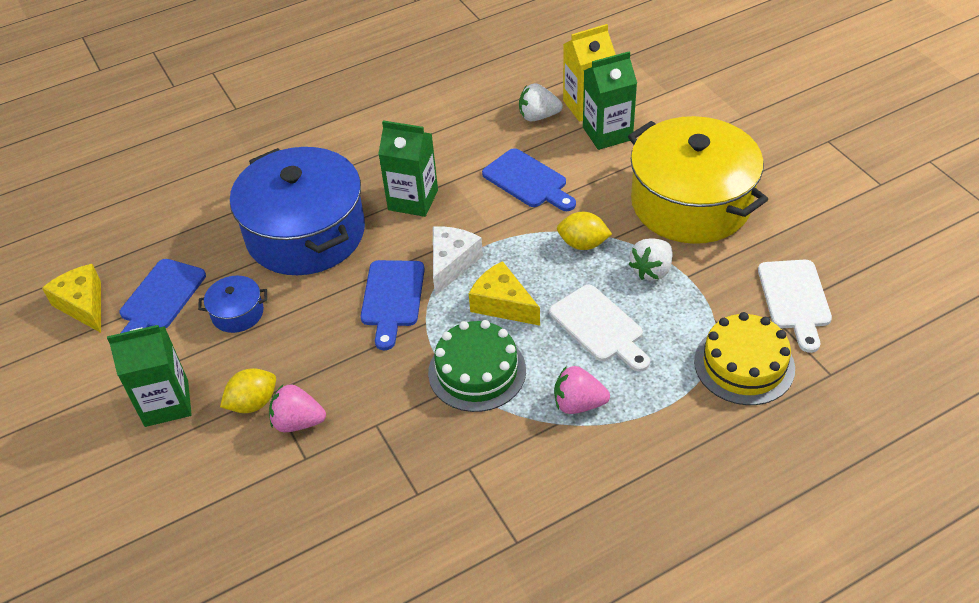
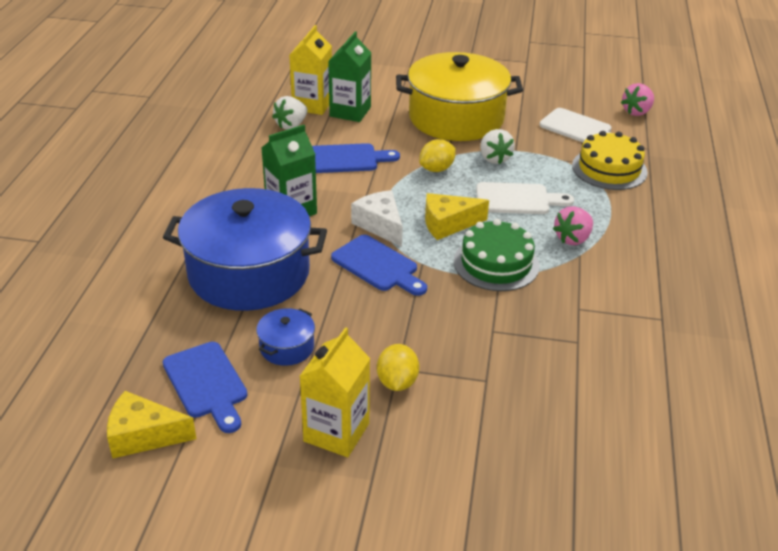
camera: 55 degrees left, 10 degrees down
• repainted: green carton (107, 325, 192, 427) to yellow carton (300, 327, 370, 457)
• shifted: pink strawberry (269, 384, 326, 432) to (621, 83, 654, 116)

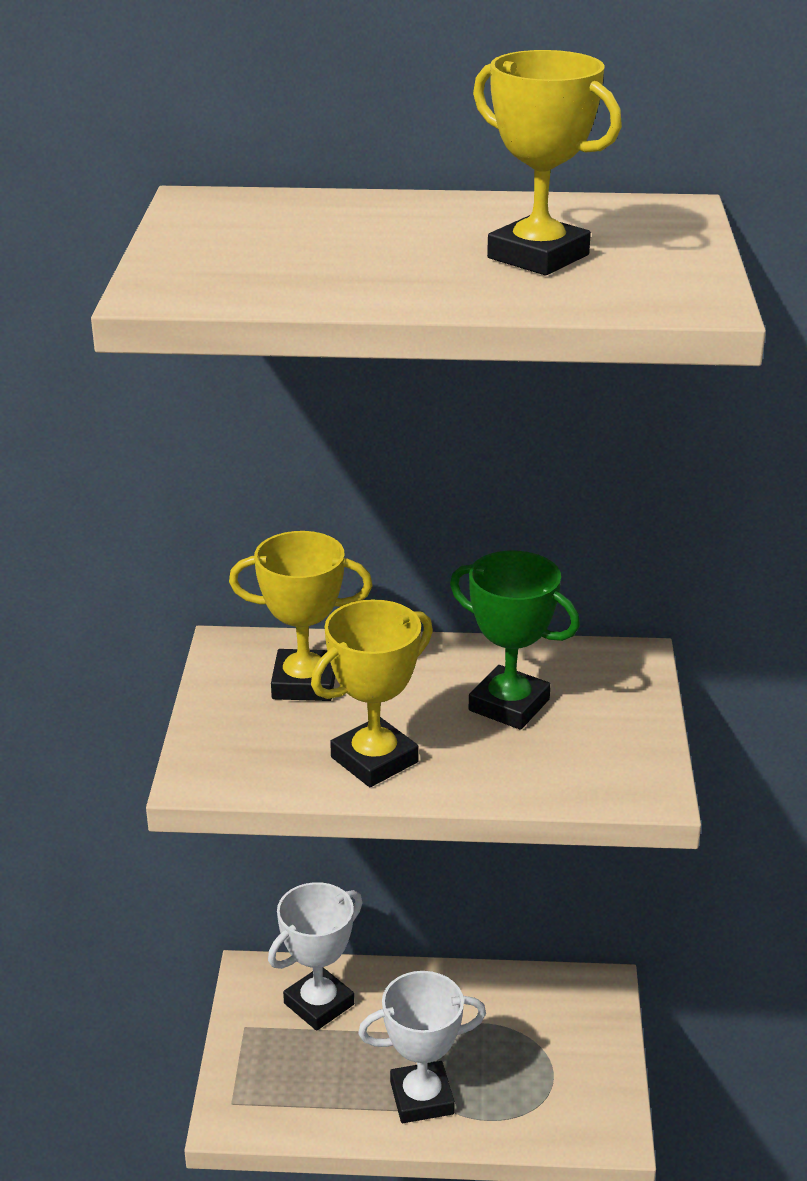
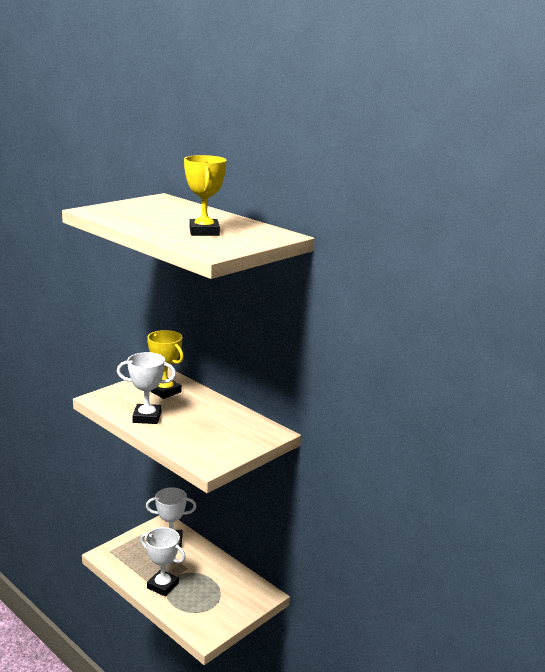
camera: 40 degrees right, 10 degrees down
• gone: green trophy (450, 551, 580, 730)
• repainted: yellow trophy (311, 599, 433, 787) to white trophy (117, 352, 176, 424)

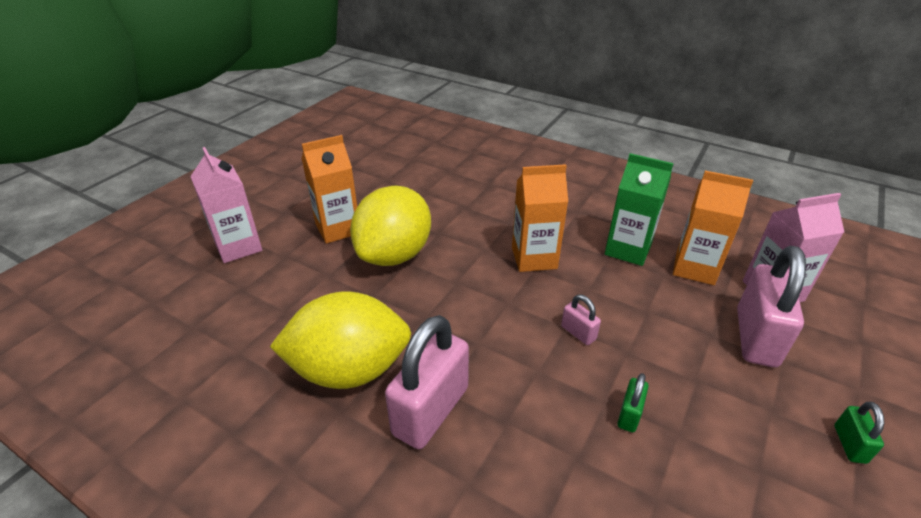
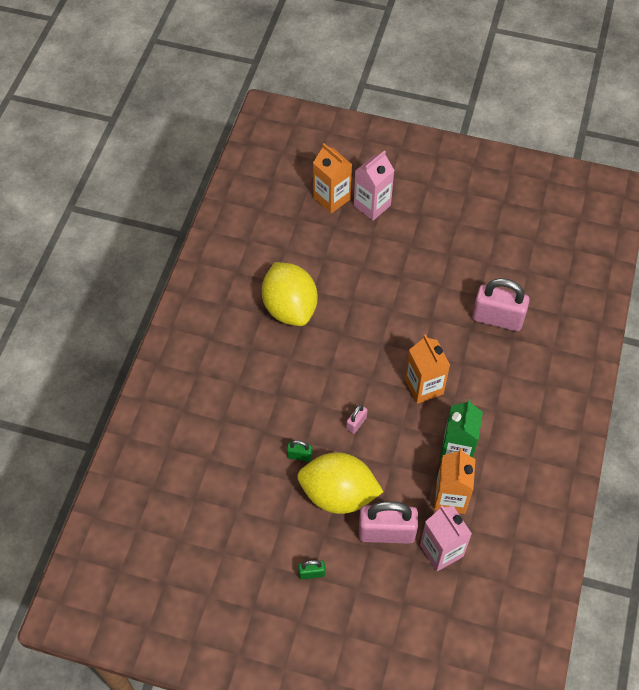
camera: 75 degrees right, 20 degrees up
• shifted: orange carton (302, 135, 357, 244) to (313, 143, 352, 214)
• shifted: yellow lemon (350, 186, 431, 266) to (297, 452, 383, 514)
• shifted: pink padlock (385, 315, 469, 449) to (472, 278, 530, 331)

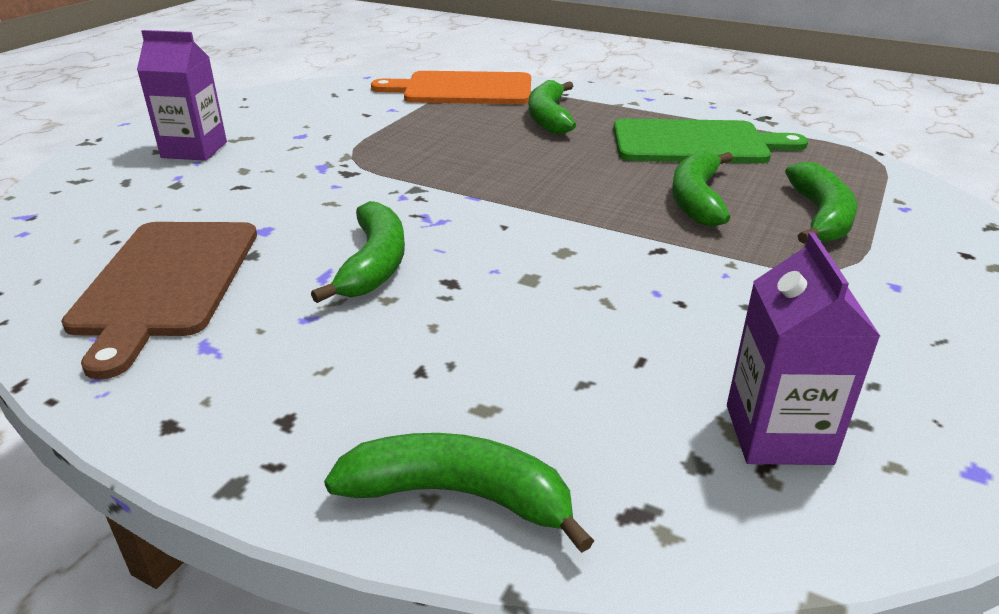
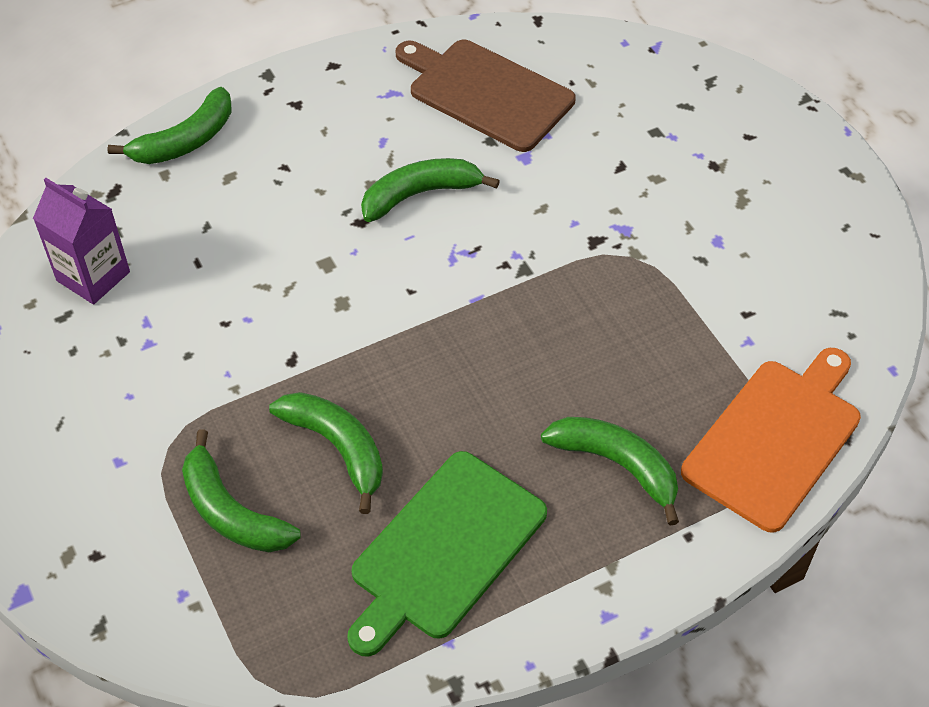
camera: 125 degrees right, 20 degrees up
• gone: purple carton (137, 30, 227, 161)
• rotated: green banana (311, 201, 405, 303) = (361, 158, 500, 222) 120 degrees clockwise

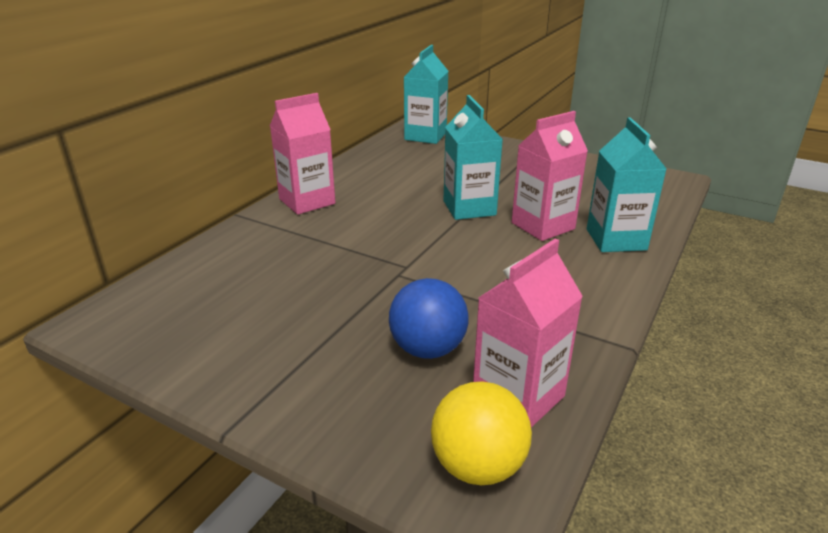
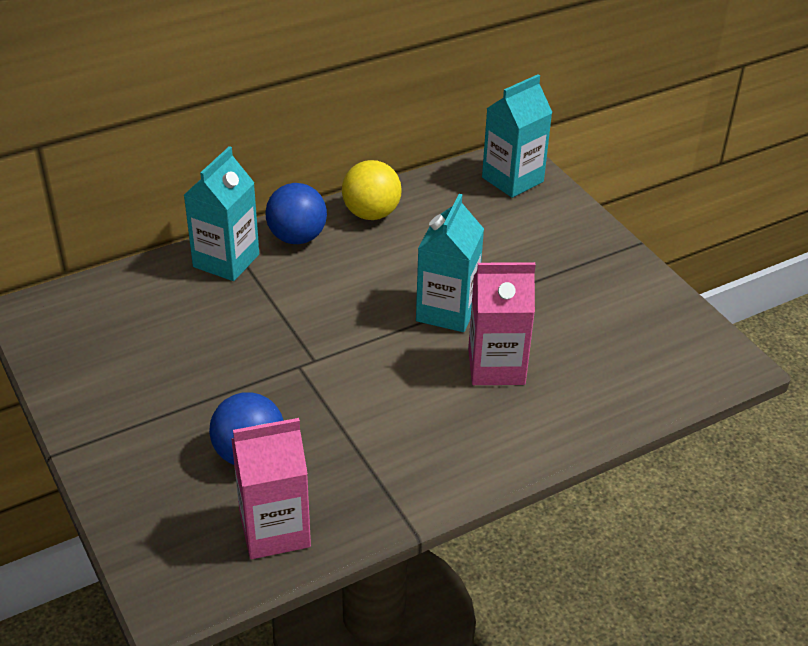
camera: 30 degrees right, 10 degrees up
• swapped: pink carton (270, 93, 335, 215) to blue ball (266, 183, 327, 244)
• shifted: turquoise carton (587, 117, 666, 252) to (184, 146, 259, 281)
• shifted: yellow ball (431, 381, 532, 485) to (342, 160, 402, 220)

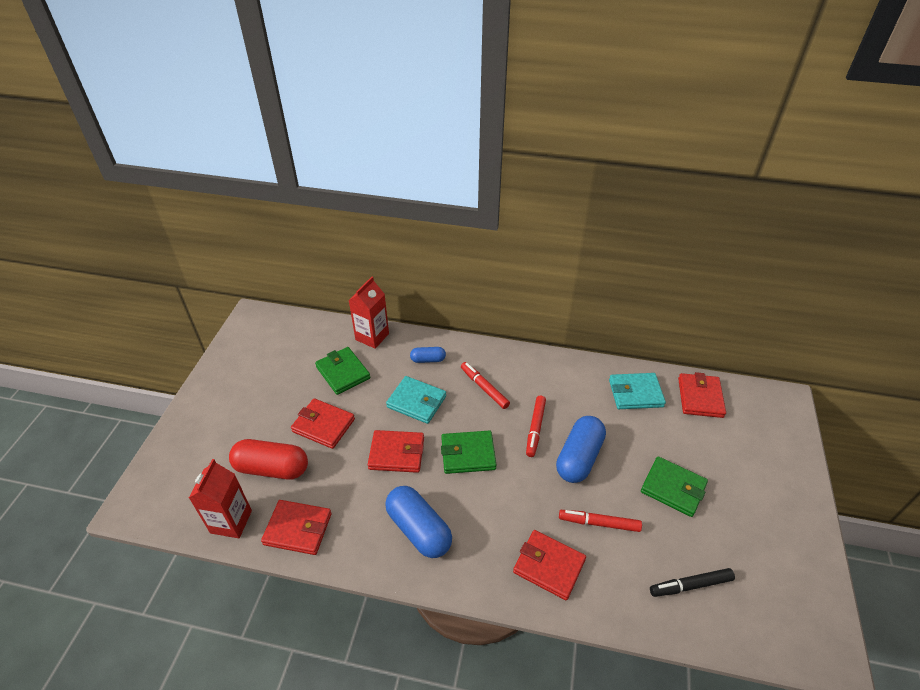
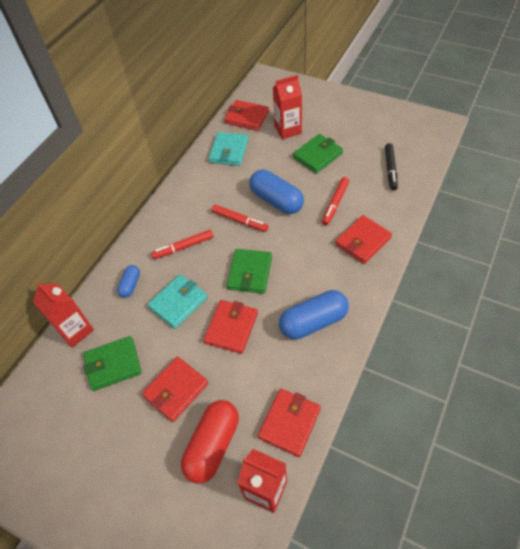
camera: 70 degrees left, 10 degrees up
• new: red carton (273, 75, 302, 139)

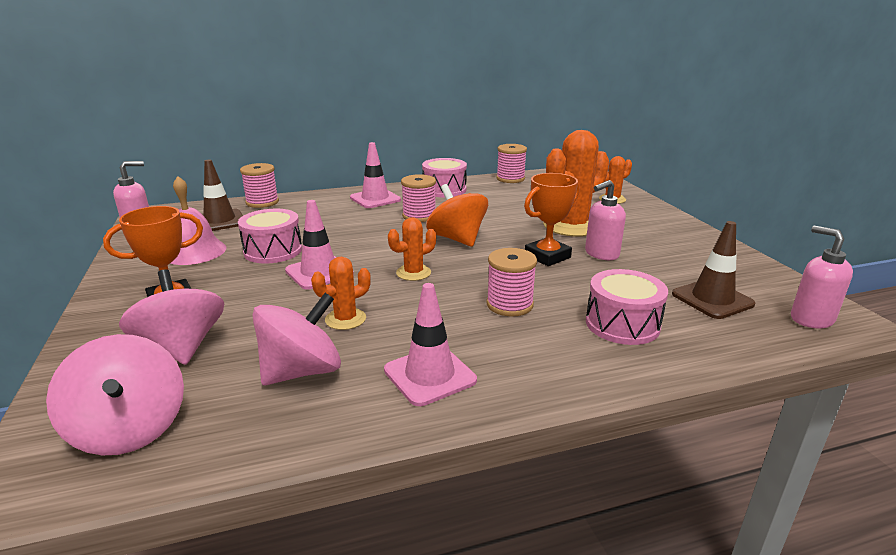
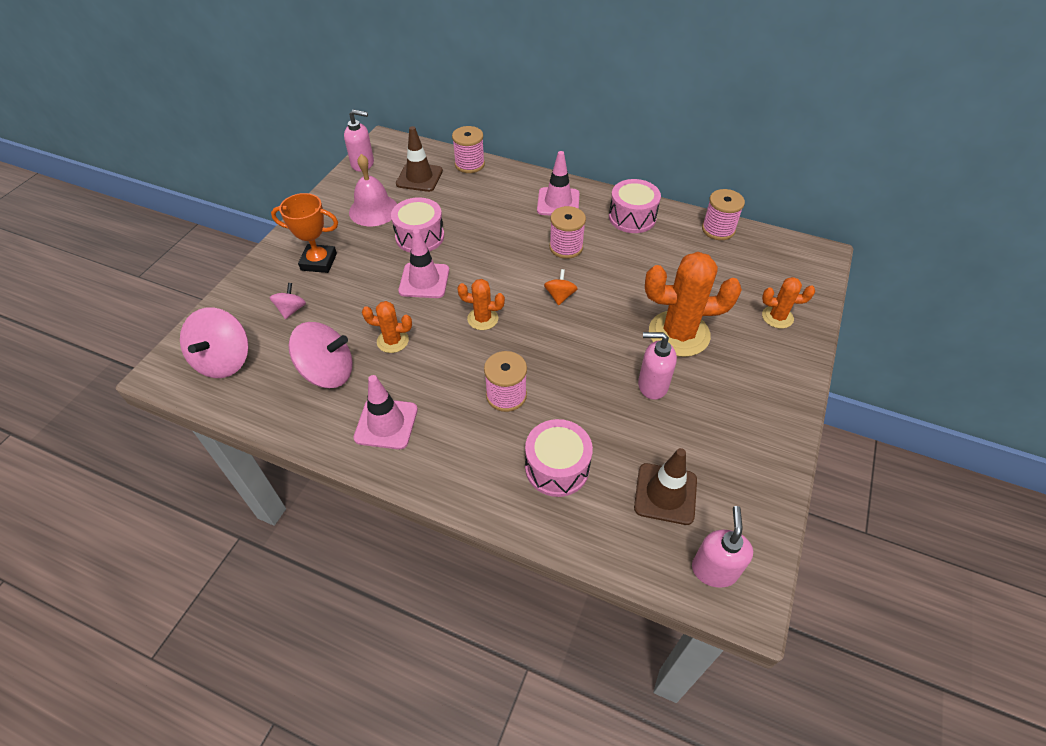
camera: 40 degrees right, 25 degrees up
• gone: orange trophy (524, 173, 579, 266)
• scaled: orange spinning top (426, 184, 488, 247) = (544, 269, 578, 305) x0.52
• scaled: pink spinning top (119, 269, 224, 365) = (270, 283, 306, 319) x0.52

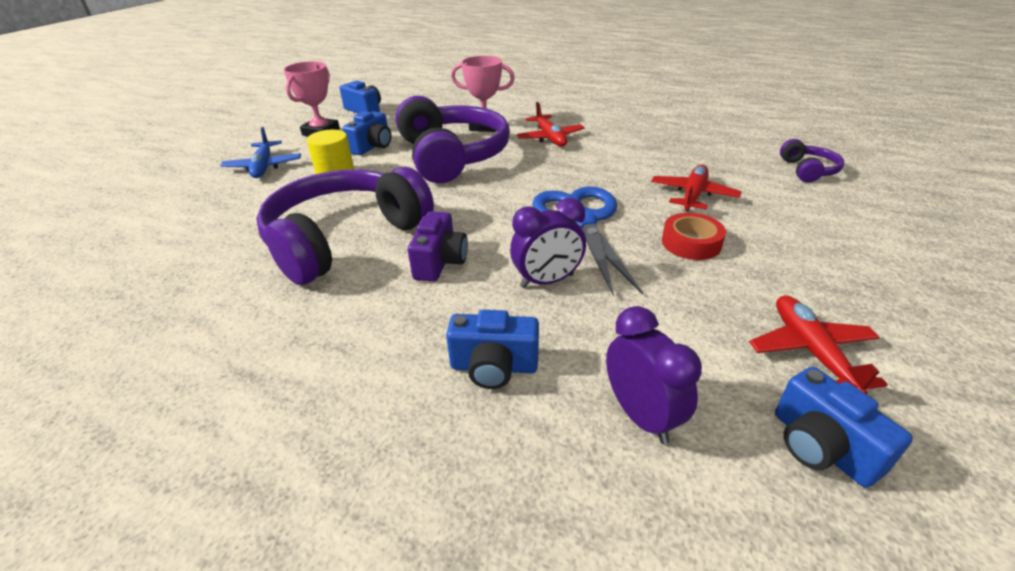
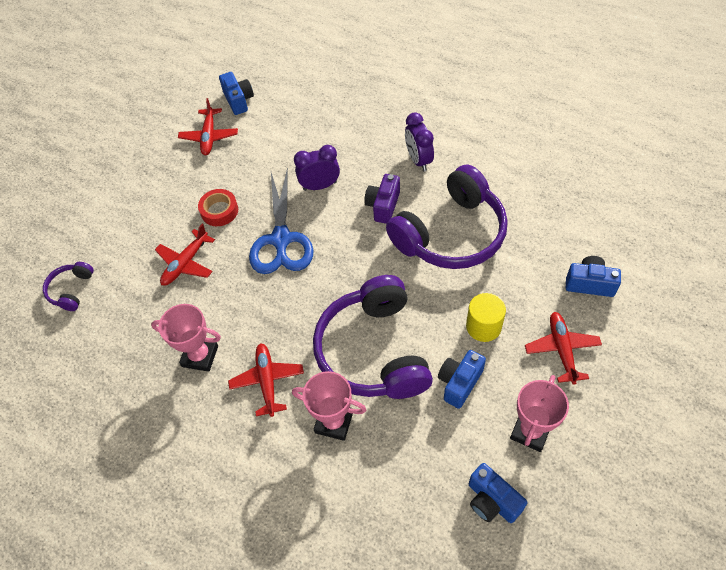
camera: 170 degrees left, 20 degrees up
• repainted: blue plane (220, 127, 301, 178) to red plane (525, 312, 602, 385)
• shifted: purple clock (606, 306, 702, 444) to (405, 112, 434, 171)
• shifted: blue camera (446, 310, 539, 389) to (566, 256, 621, 297)
• new: pink trophy (151, 304, 221, 372)

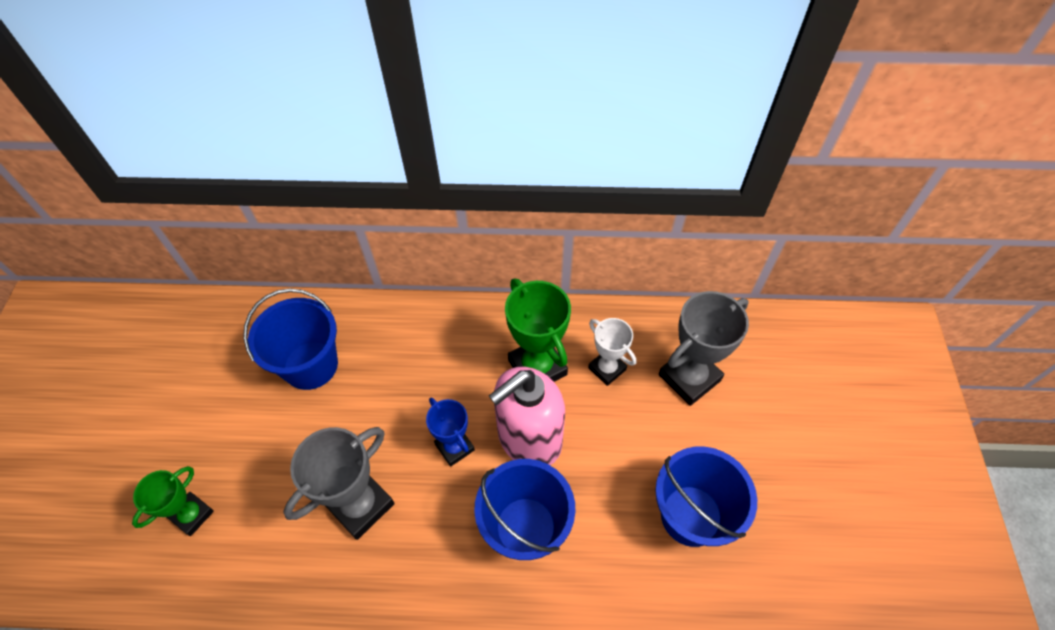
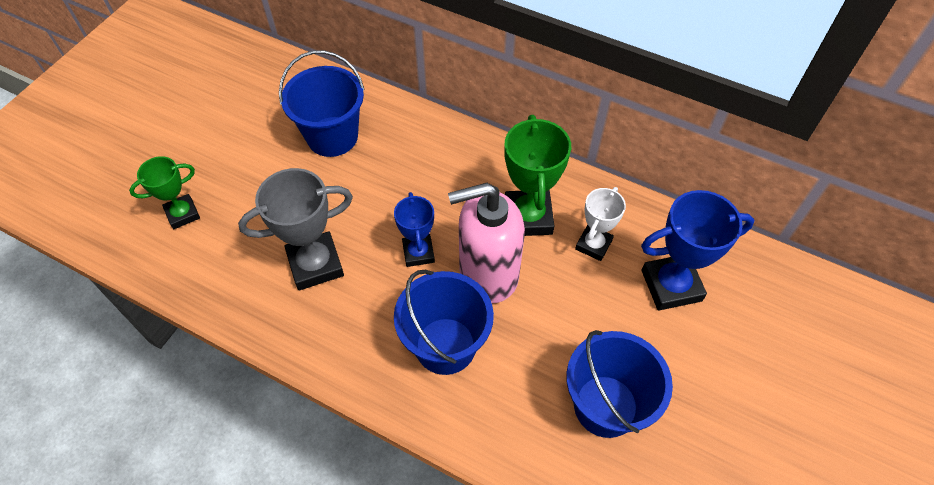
camera: 25 degrees right, 0 degrees up
• repainted: grey trophy (659, 291, 749, 406) to blue trophy (641, 190, 754, 311)
• rotated: white trophy (588, 318, 636, 386) = (575, 187, 626, 261) 45 degrees clockwise

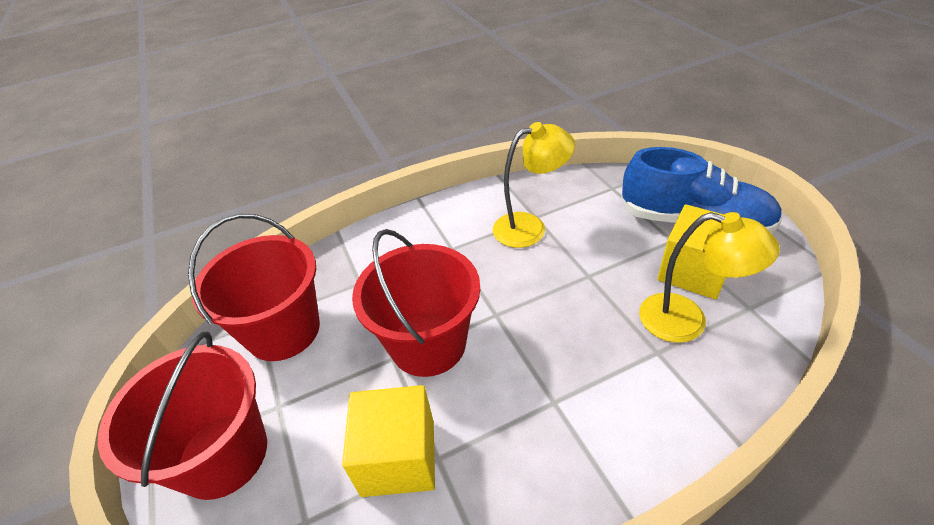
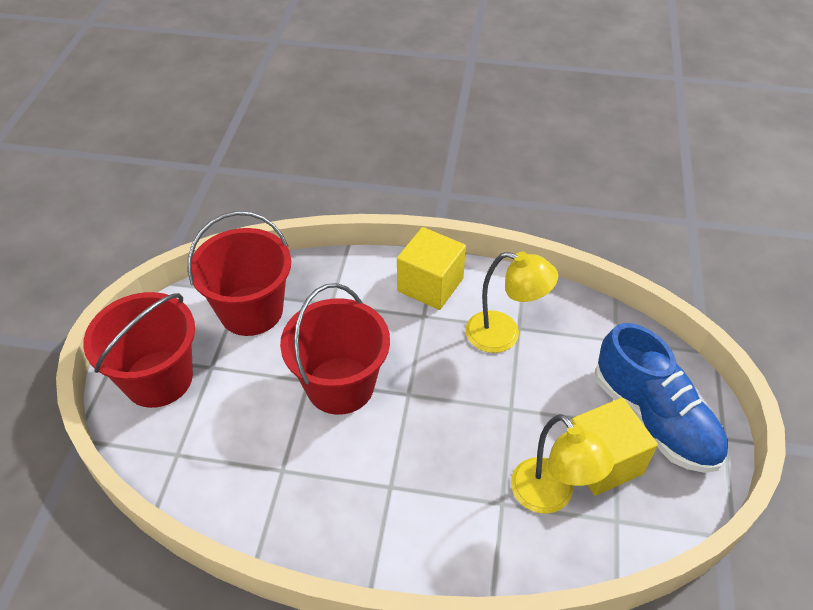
camera: 30 degrees right, 5 degrees up
• shifted: yellow cube (342, 385, 435, 497) to (397, 227, 466, 310)

